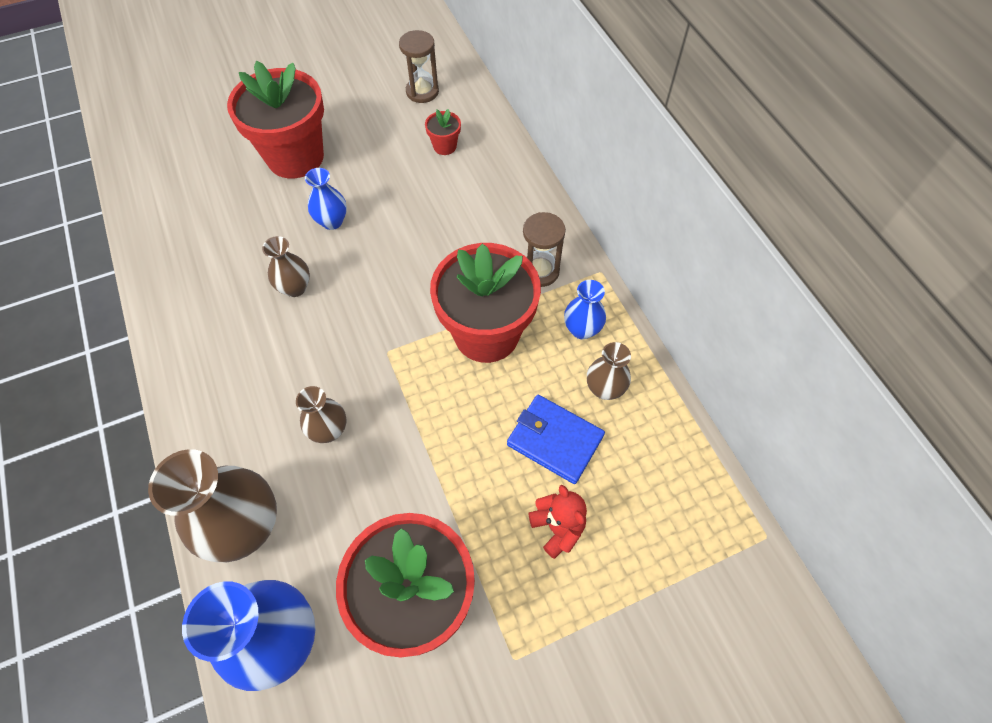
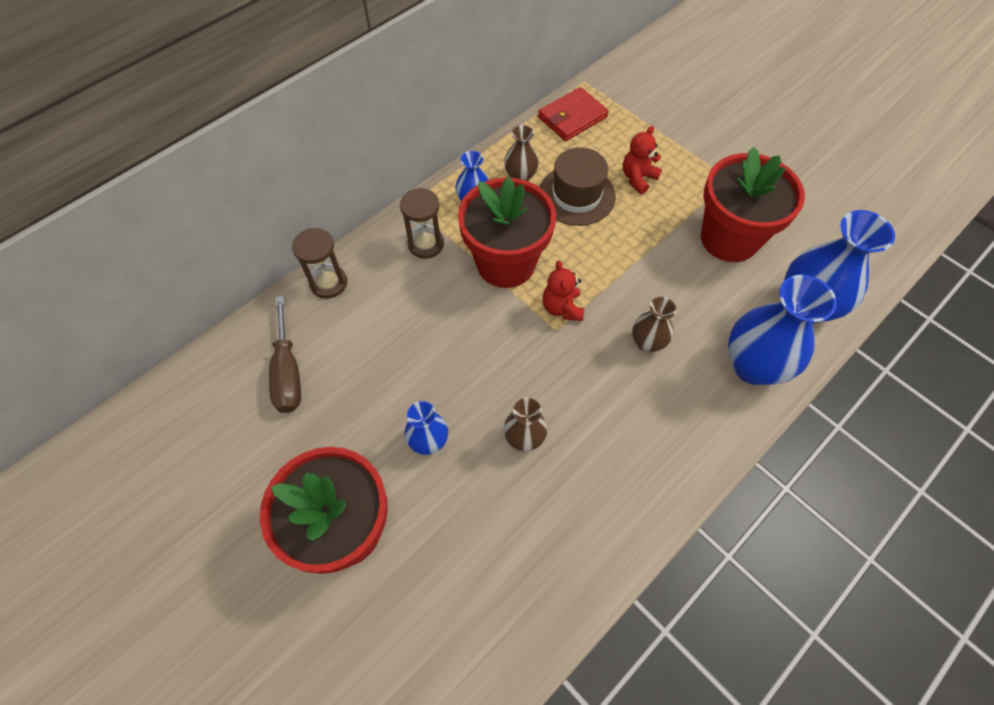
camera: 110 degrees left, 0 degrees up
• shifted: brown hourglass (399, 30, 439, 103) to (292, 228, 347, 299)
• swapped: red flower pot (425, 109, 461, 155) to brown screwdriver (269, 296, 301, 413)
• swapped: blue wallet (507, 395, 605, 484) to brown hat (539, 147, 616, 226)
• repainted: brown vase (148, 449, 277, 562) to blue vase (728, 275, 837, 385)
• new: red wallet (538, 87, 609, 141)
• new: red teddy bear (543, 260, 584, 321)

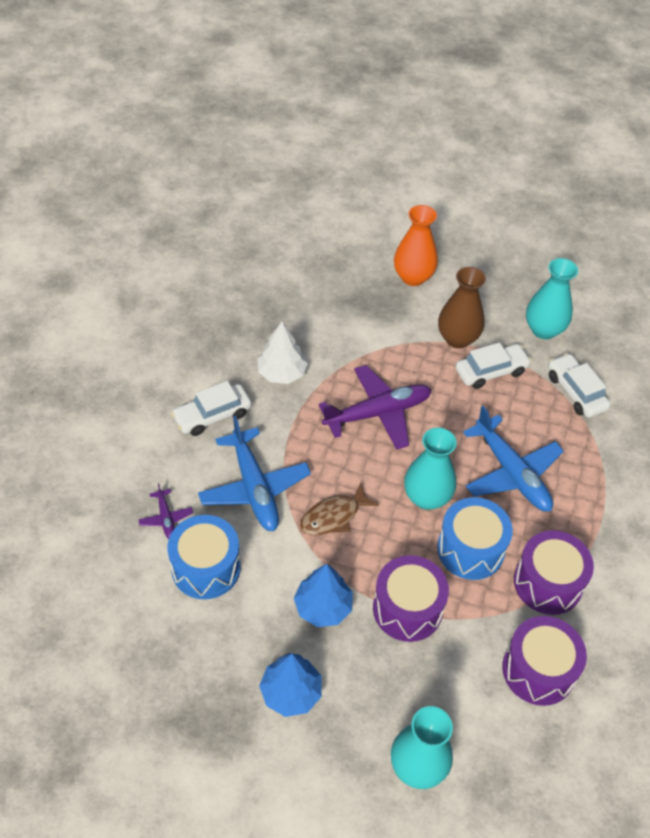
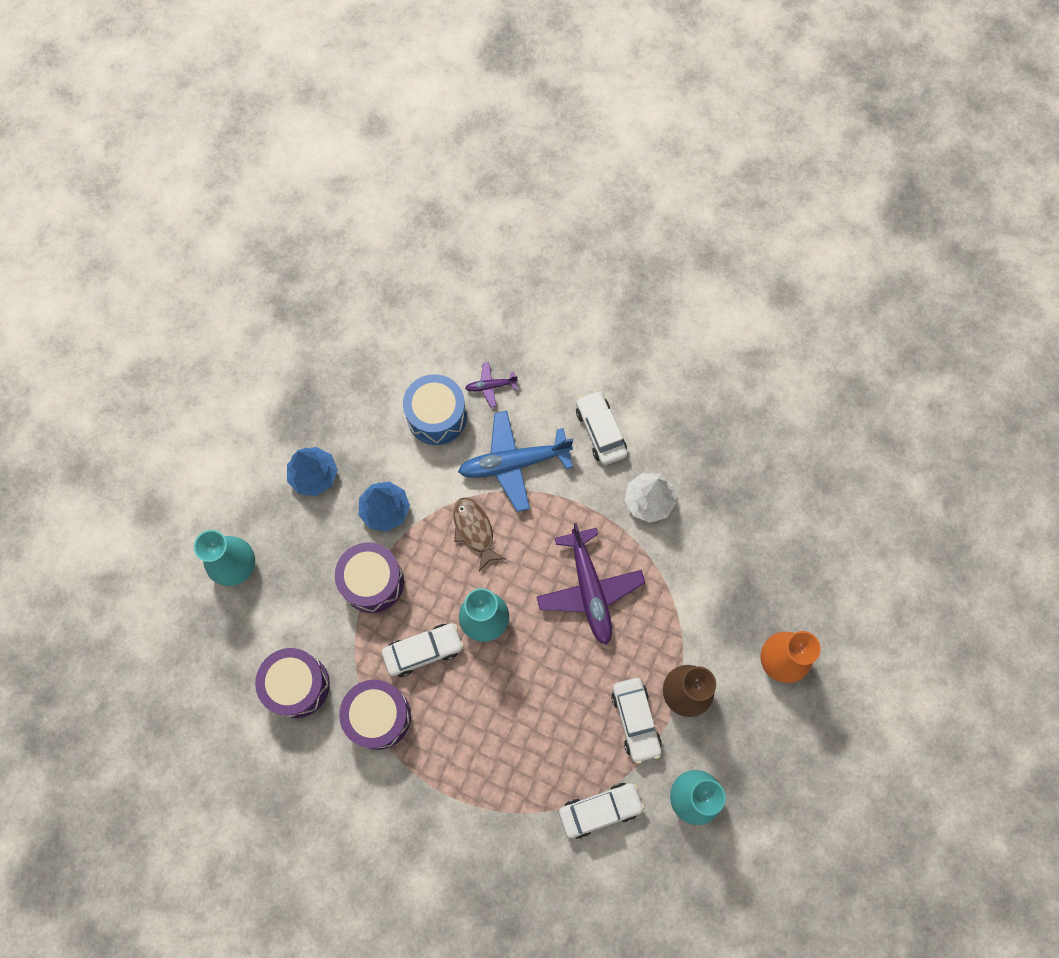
camera: 100 degrees right, 20 degrees up
• gone: blue plane (463, 406, 564, 512)
• swapped: blue drum (437, 497, 513, 580) to white car (382, 623, 464, 677)

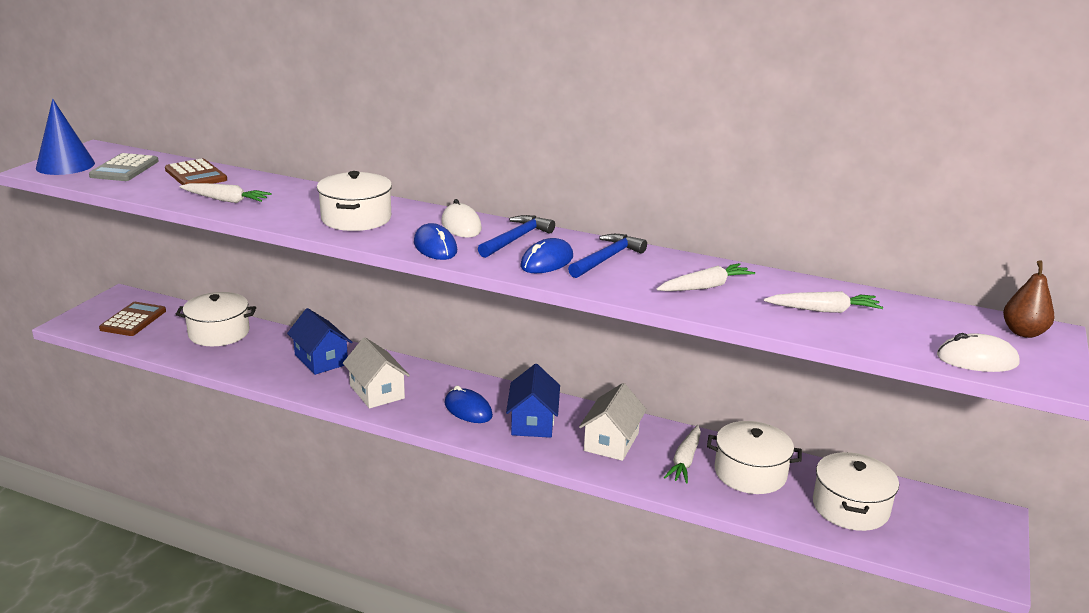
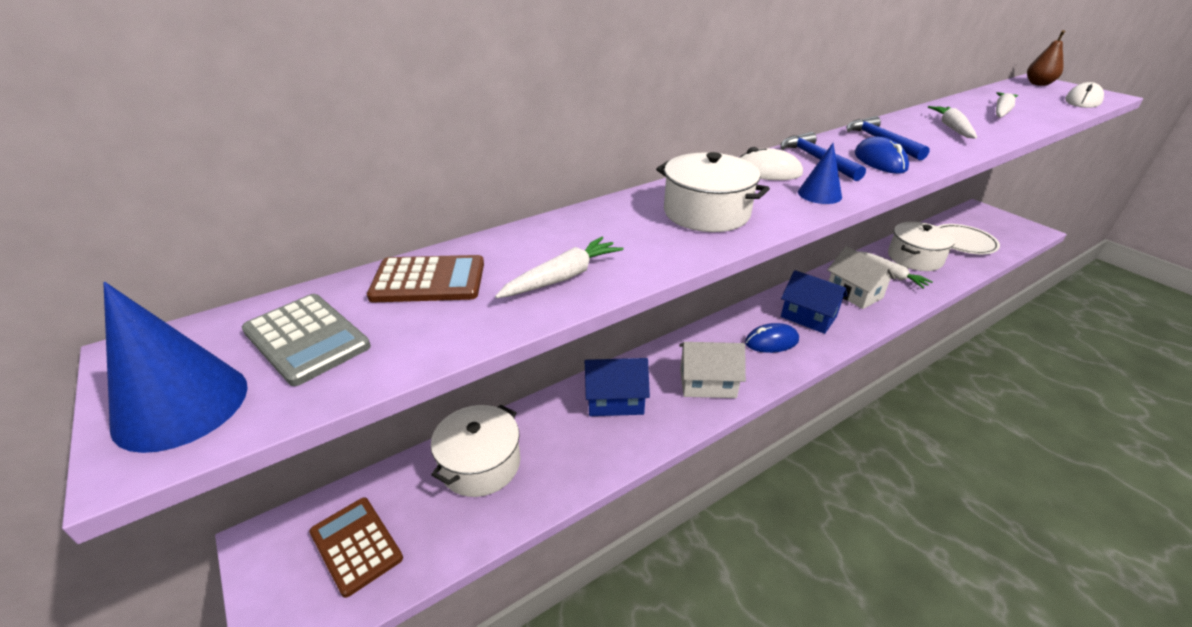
camera: 55 degrees left, 10 degrees up
• swapped: blue mouse (414, 223, 457, 260) to blue cone (798, 143, 842, 204)
• swapped: white pot (813, 452, 899, 531) to white plate (938, 224, 1000, 254)

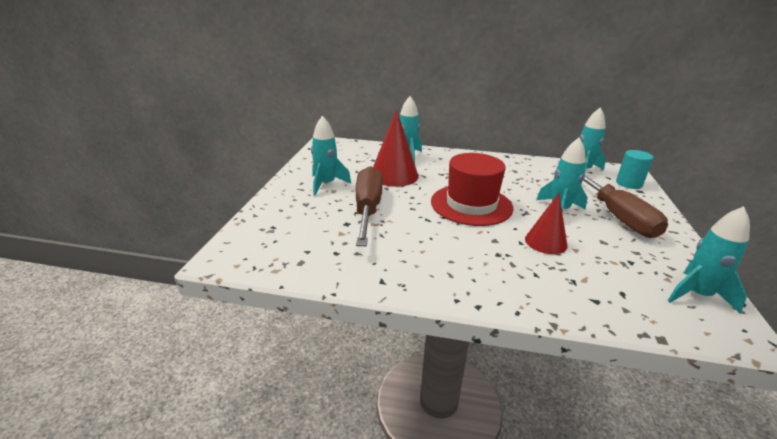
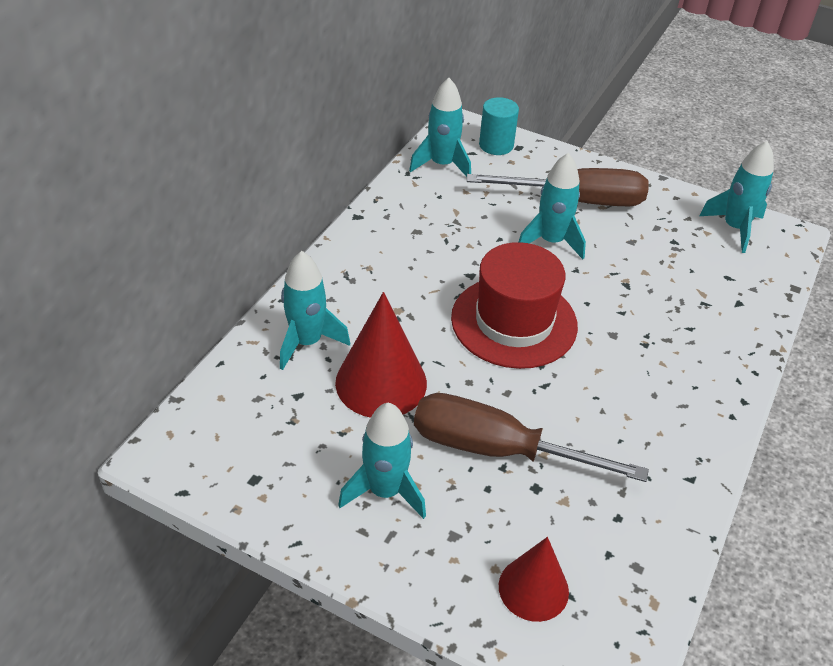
camera: 75 degrees left, 15 degrees up
• shifted: red cone (525, 193, 568, 254) to (499, 537, 569, 622)

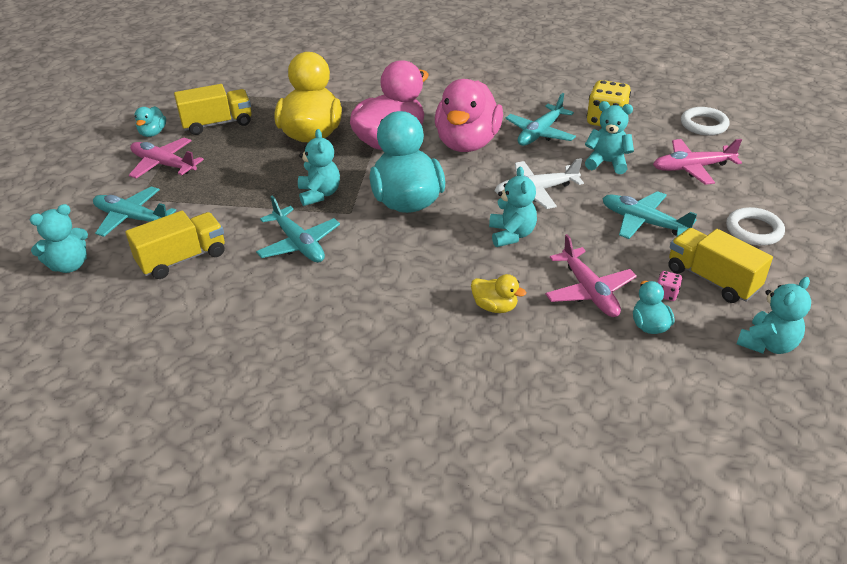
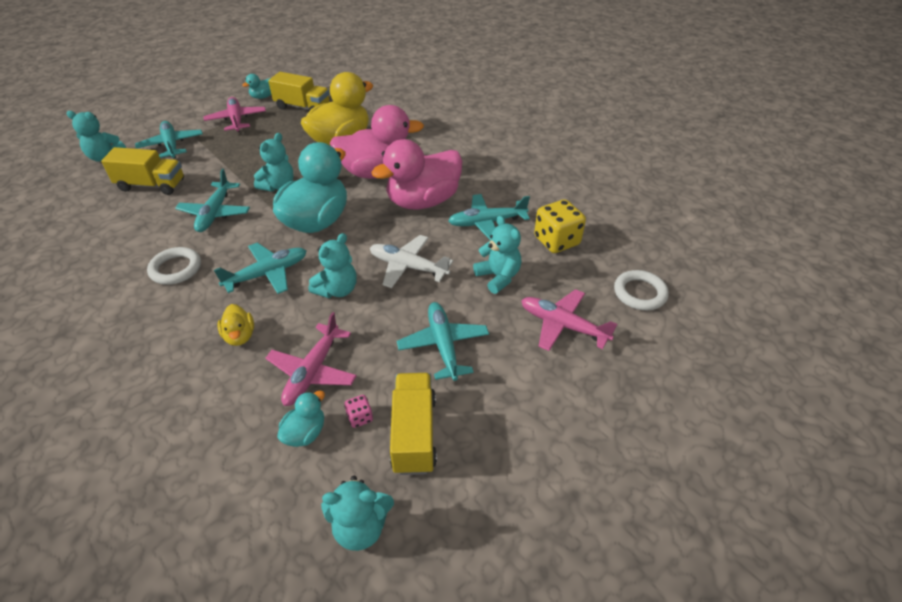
camera: 40 degrees right, 5 degrees up
• shifted: white ring (726, 207, 785, 246) to (147, 247, 201, 285)
• new: turquoise plane (214, 243, 306, 294)

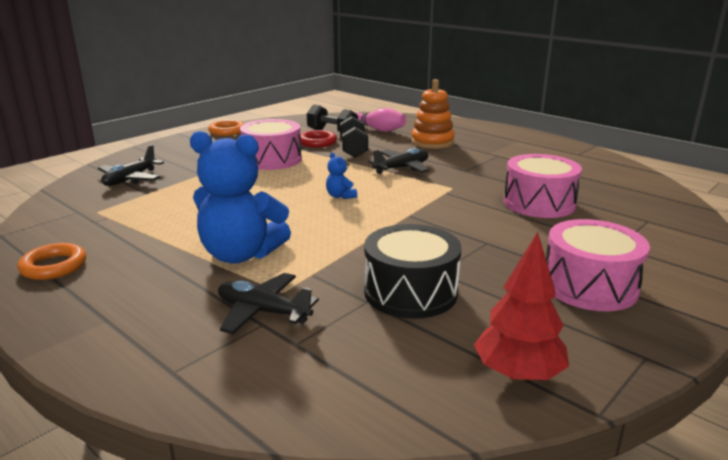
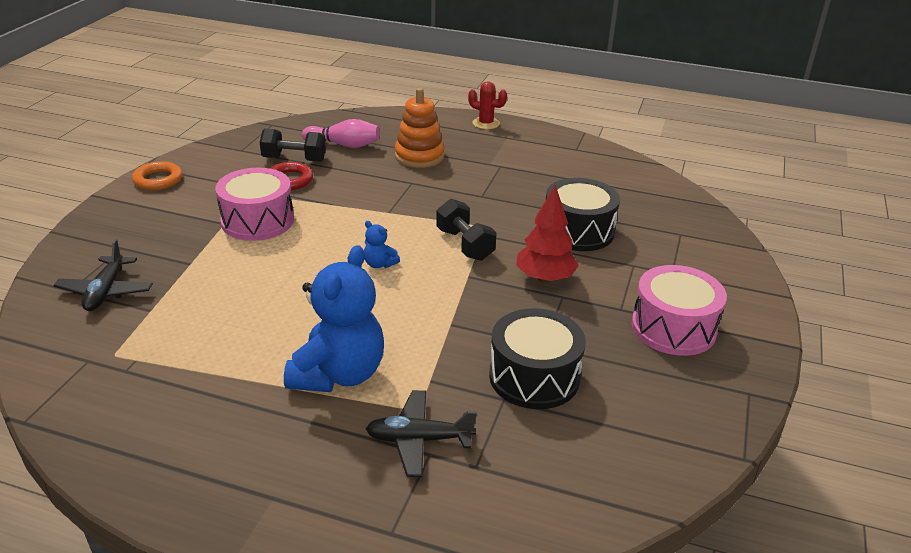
camera: 25 degrees left, 10 degrees up
• shifted: black dumbbell (340, 116, 368, 158) to (436, 199, 497, 261)
• rotated: blue teddy bear (190, 131, 291, 264) = (284, 245, 384, 392) 60 degrees counterclockwise
• gone: black plane (368, 148, 429, 174)
• repainted: pink drum (504, 154, 582, 218) to black drum (546, 178, 620, 251)
• shifted: red tree (474, 232, 569, 381) to (516, 185, 579, 283)
• gone: orange ring (17, 243, 86, 280)
• new: red cactus (468, 81, 507, 129)

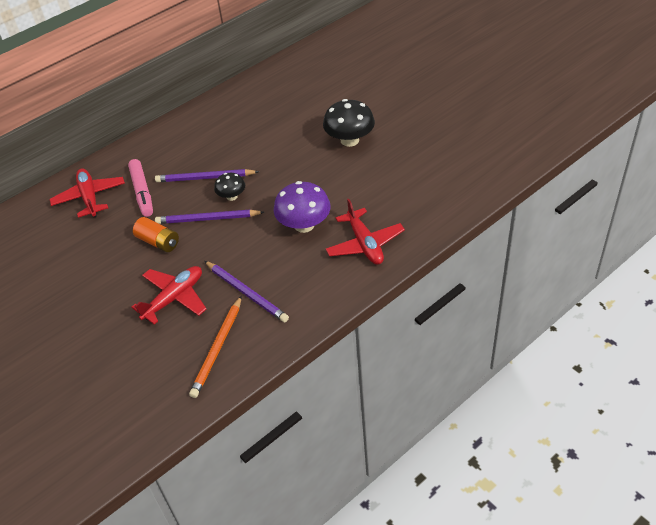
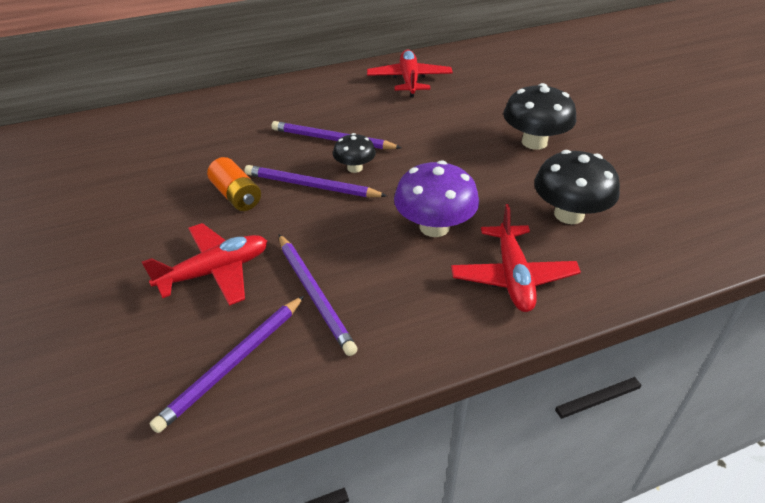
camera: 15 degrees right, 5 degrees down
• gone: pink marker (128, 159, 153, 217)
• shifted: red plane (49, 168, 125, 218) to (367, 49, 453, 98)
• repainted: orange pencil (189, 296, 242, 398) to purple pencil (150, 296, 304, 433)
• new: black mushroom (534, 150, 620, 224)

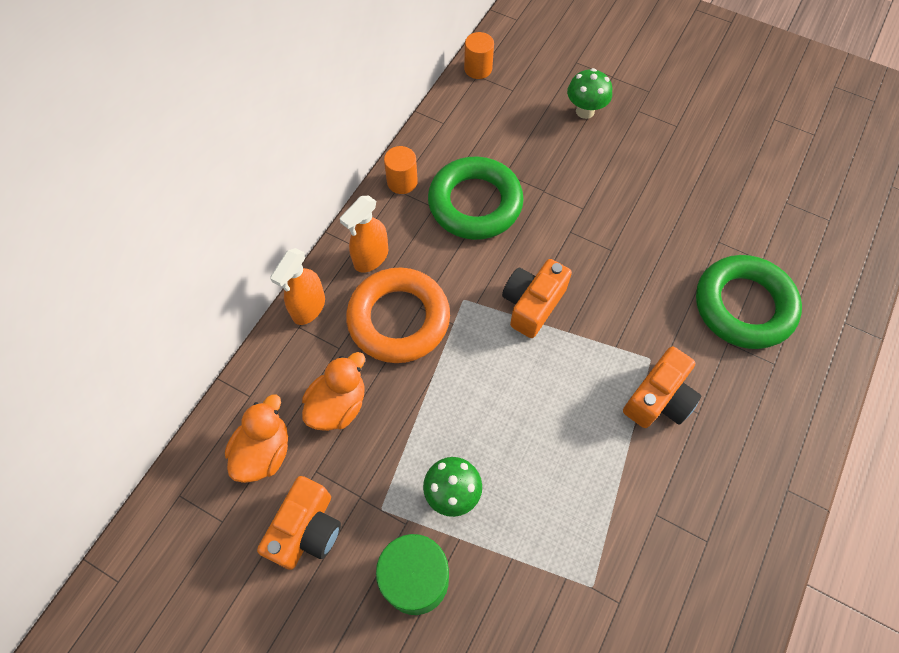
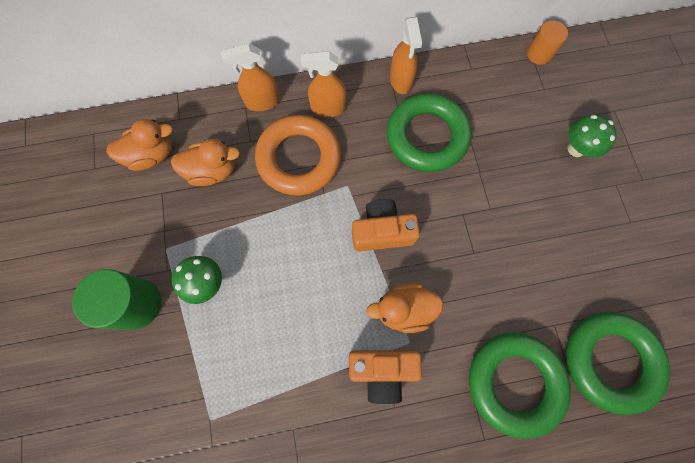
camera: 50 degrees right, 10 degrees up
• swapped: orange cylinder (384, 146, 418, 194) to orange spray bottle (390, 17, 422, 94)
• gone: orange camera (257, 476, 341, 570)
• new: orange duck (366, 283, 443, 333)
• new: green ring (566, 312, 670, 415)

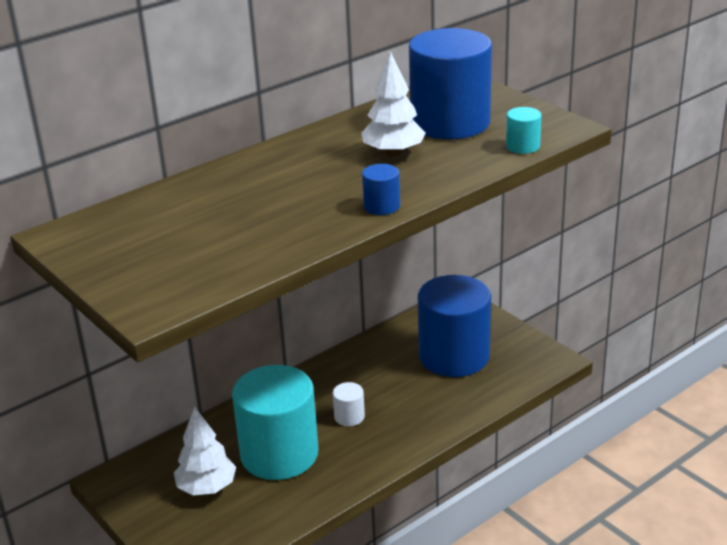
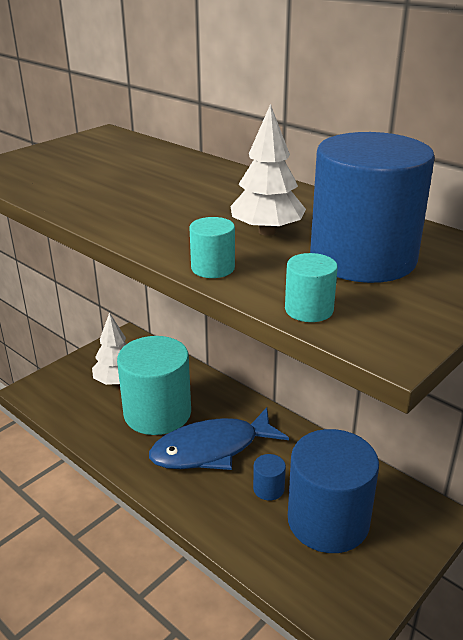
camera: 80 degrees right, 0 degrees up
• shifted: blue cylinder (362, 164, 400, 215) to (253, 454, 286, 500)
• swapped: white cylinder (333, 382, 365, 426) to blue fish (149, 407, 289, 470)
• new: turquoise cylinder (189, 217, 235, 278)

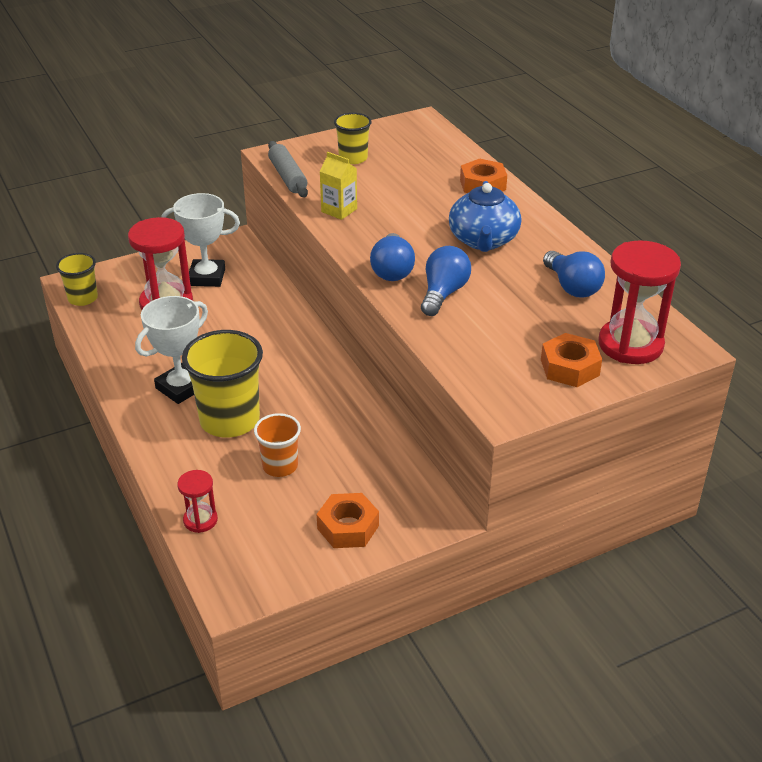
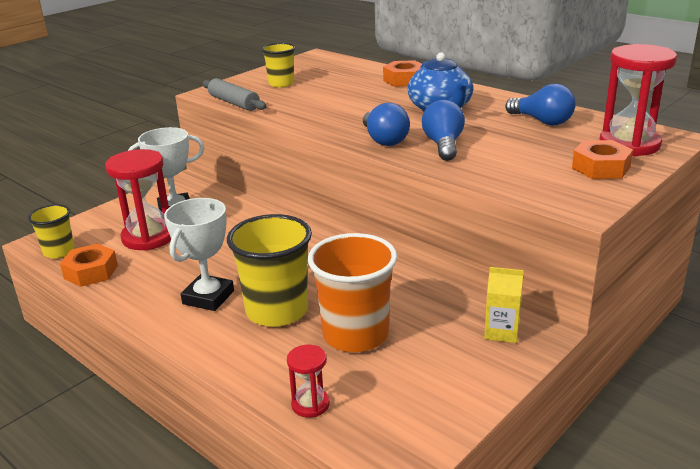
camera: 20 degrees left, 10 degrees down
• shifted: yellow carton (320, 152, 357, 220) to (484, 267, 524, 343)
• scaled: orange cup (254, 413, 301, 477) = (308, 233, 397, 352) x1.76
• shifted: orange nut (317, 493, 379, 548) to (60, 243, 118, 287)

